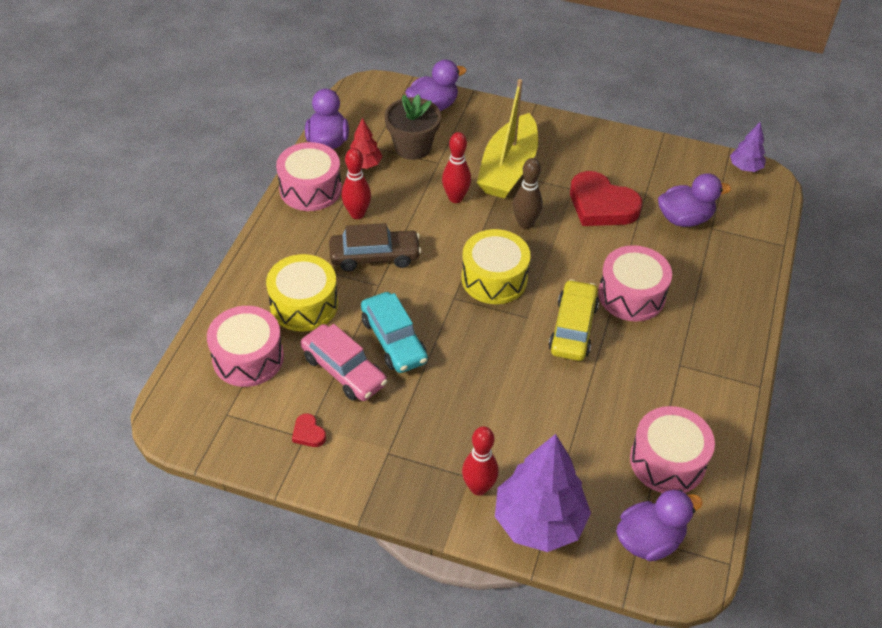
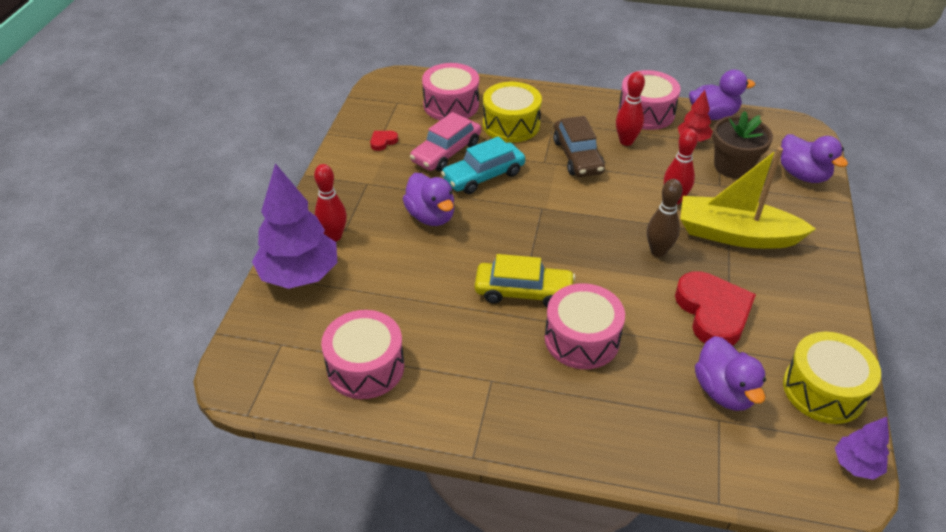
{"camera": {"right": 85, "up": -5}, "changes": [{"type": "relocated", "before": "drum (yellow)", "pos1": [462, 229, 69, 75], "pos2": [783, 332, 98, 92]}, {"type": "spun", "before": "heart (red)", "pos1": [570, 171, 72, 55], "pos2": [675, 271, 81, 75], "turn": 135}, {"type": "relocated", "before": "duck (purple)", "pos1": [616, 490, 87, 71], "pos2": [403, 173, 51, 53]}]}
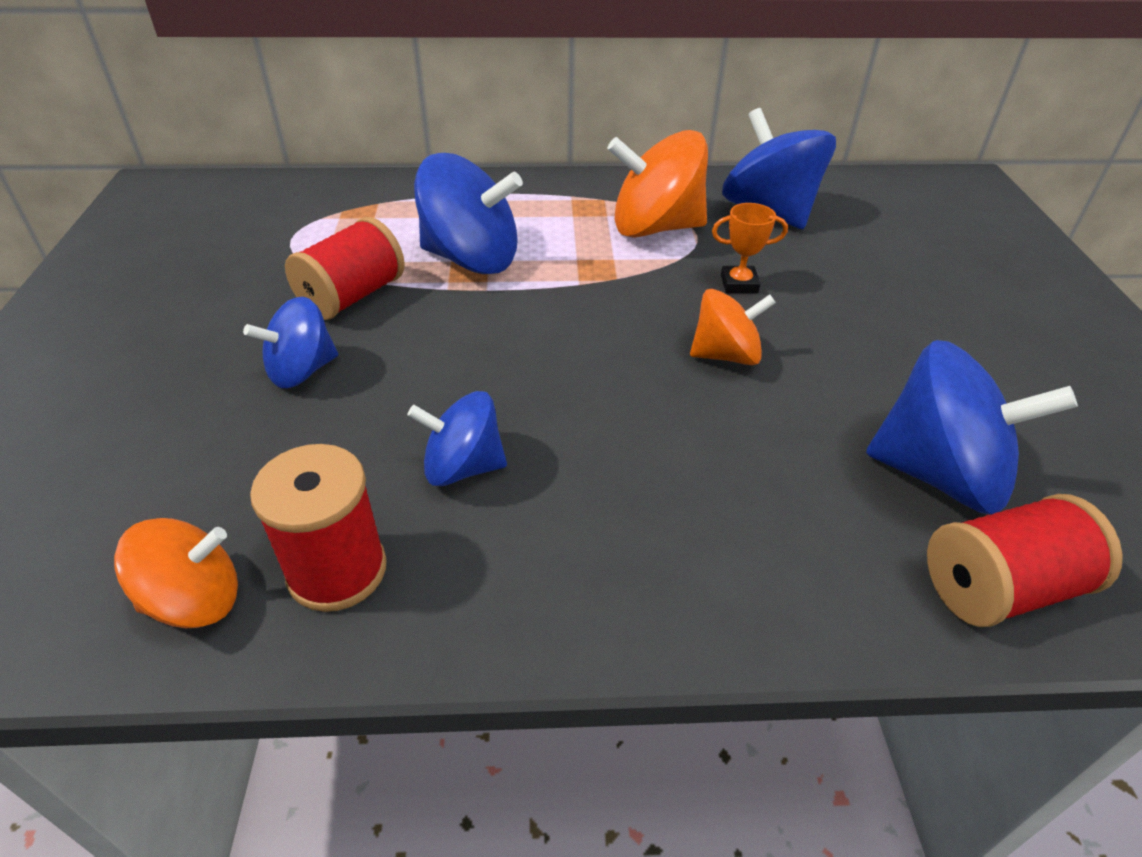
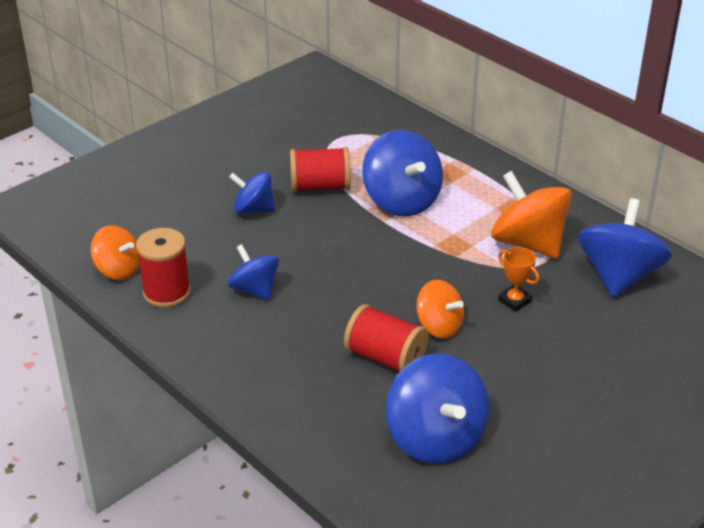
{"camera": {"right": 50, "up": -5}, "changes": [{"type": "relocated", "before": "spool (red)", "pos1": [927, 494, 196, 133], "pos2": [344, 304, 84, 68]}]}
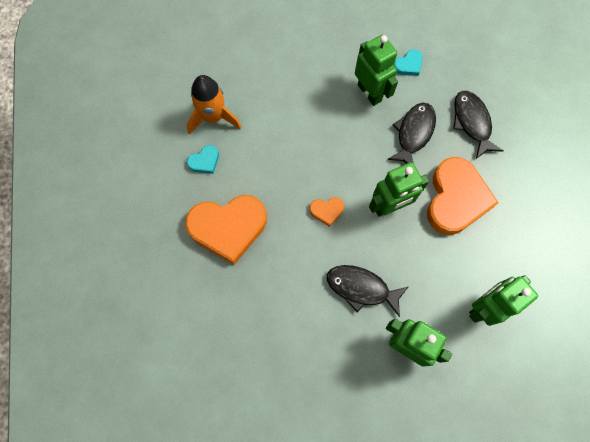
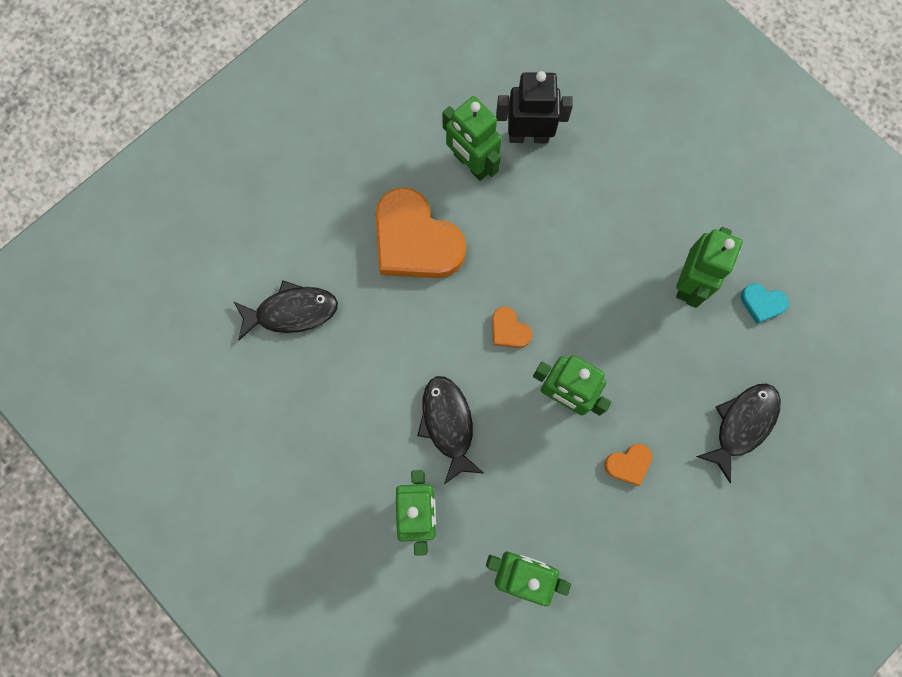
{"camera": {"right": 55, "up": 5}, "changes": [{"type": "exchanged", "before": "rocket (orange)", "after": "robot (black)", "pos1": [187, 75, 54, 60], "pos2": [496, 71, 77, 72]}, {"type": "exchanged", "before": "heart (turquoise)", "after": "robot (green)", "pos1": [187, 145, 32, 29], "pos2": [442, 96, 60, 85]}, {"type": "relocated", "before": "fish (black)", "pos1": [387, 103, 49, 61], "pos2": [233, 280, 105, 60]}, {"type": "size", "before": "heart (orange)", "pos1": [427, 157, 72, 78], "pos2": [604, 444, 48, 42], "scale": 0.44}]}
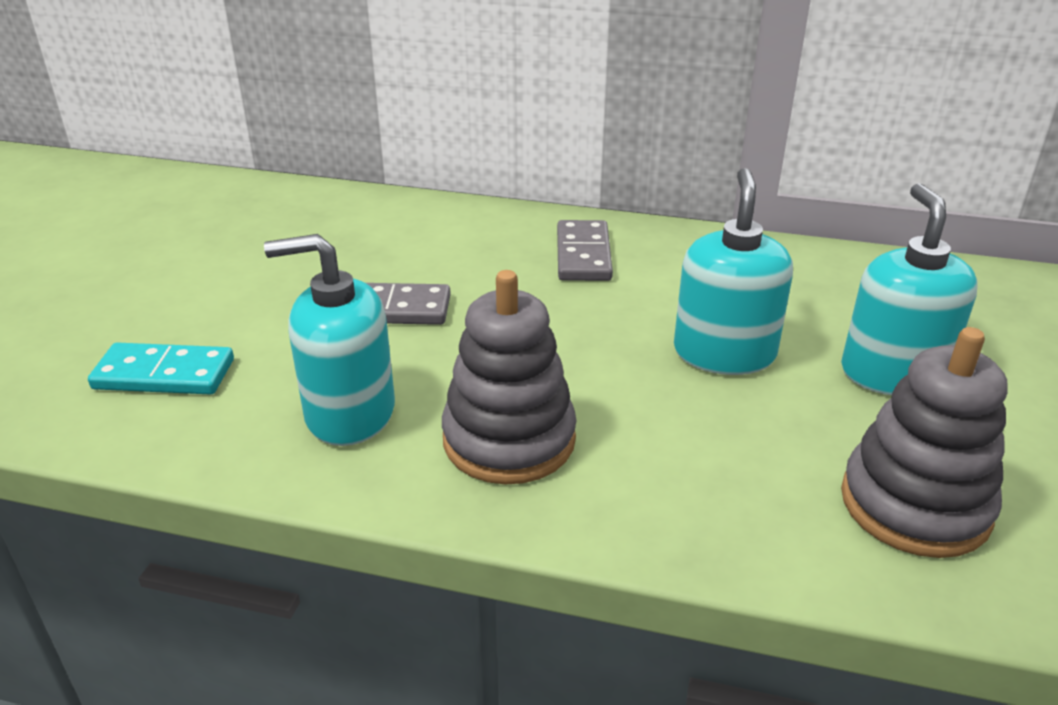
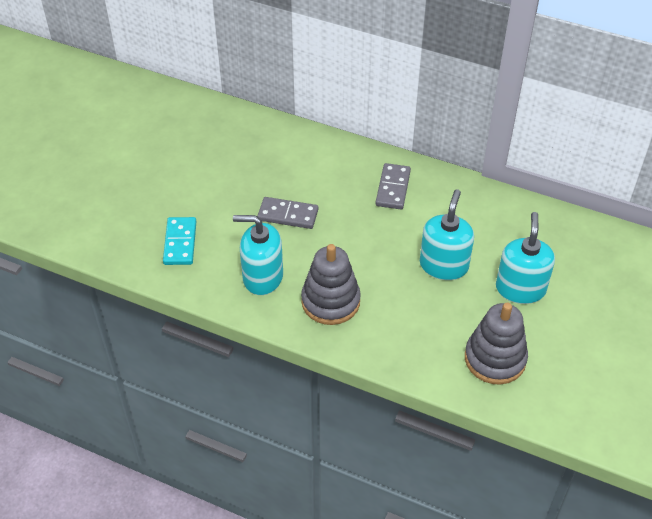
{"camera": {"right": 10, "up": 15}, "changes": [{"type": "spun", "before": "domino (turquoise)", "pos1": [88, 343, 146, 52], "pos2": [163, 217, 33, 48], "turn": 75}]}
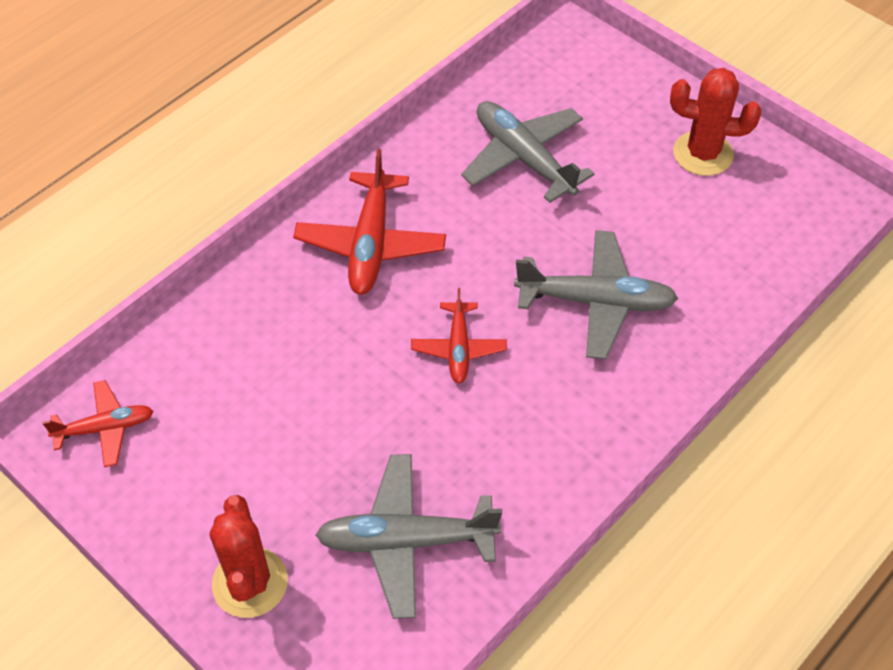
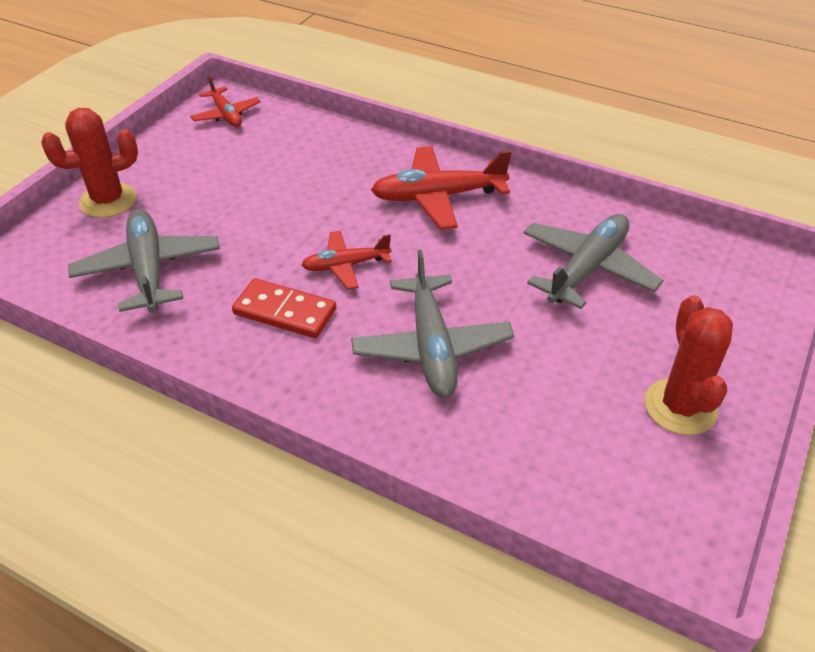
{"camera": {"right": 75, "up": -10}, "changes": [{"type": "appeared", "after": "domino (red)", "pos2": [232, 278, 104, 60]}]}
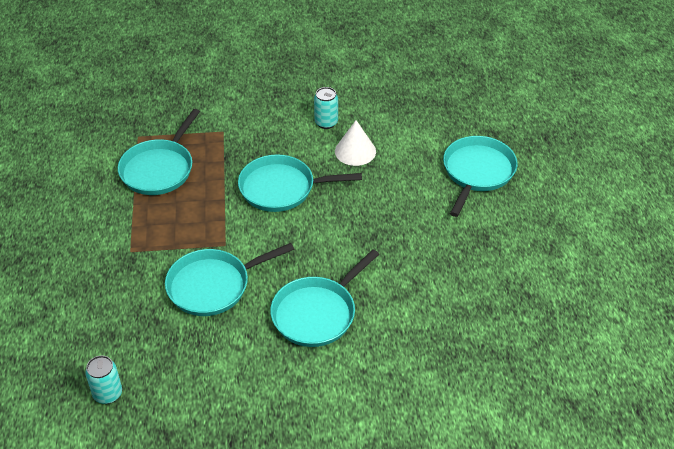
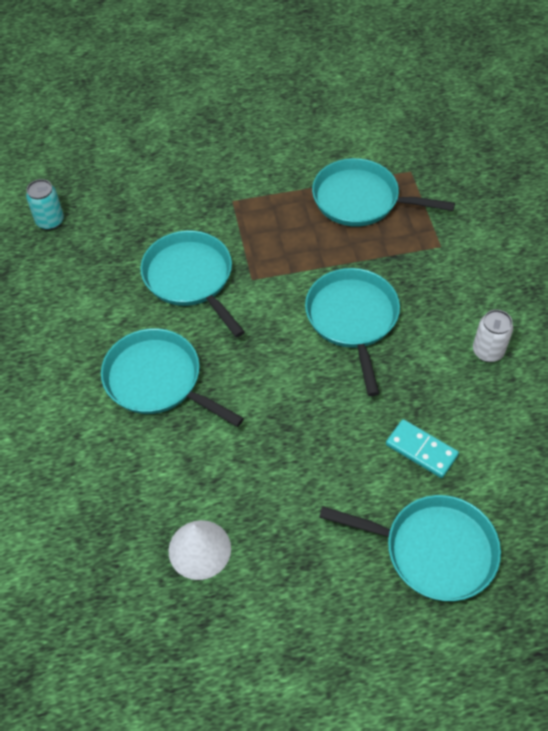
{"camera": {"right": 85, "up": 10}, "changes": [{"type": "colour", "before": "can (turquoise)", "after": "can (white)", "pos1": [314, 87, 24, 42], "pos2": [473, 310, 40, 52]}, {"type": "relocated", "before": "cone (white)", "pos1": [335, 120, 41, 46], "pos2": [169, 520, 62, 60]}, {"type": "appeared", "after": "domino (turquoise)", "pos2": [386, 419, 73, 59]}]}
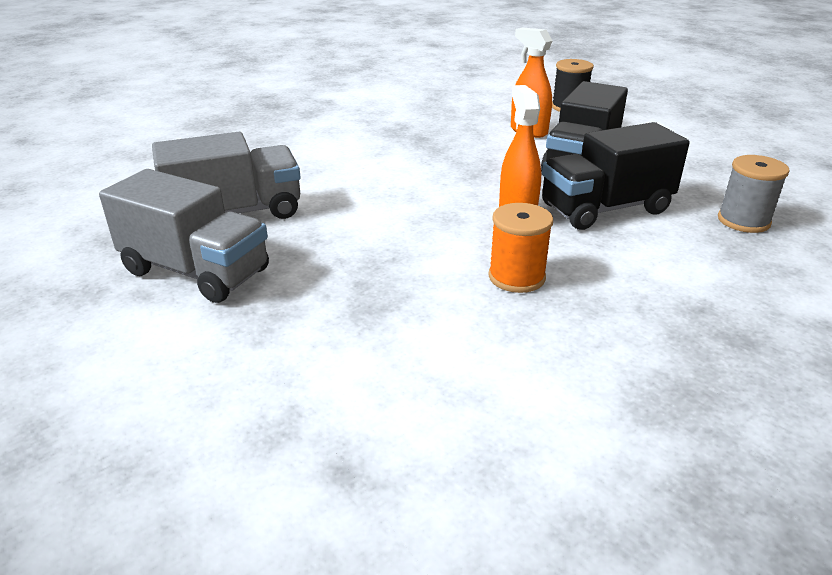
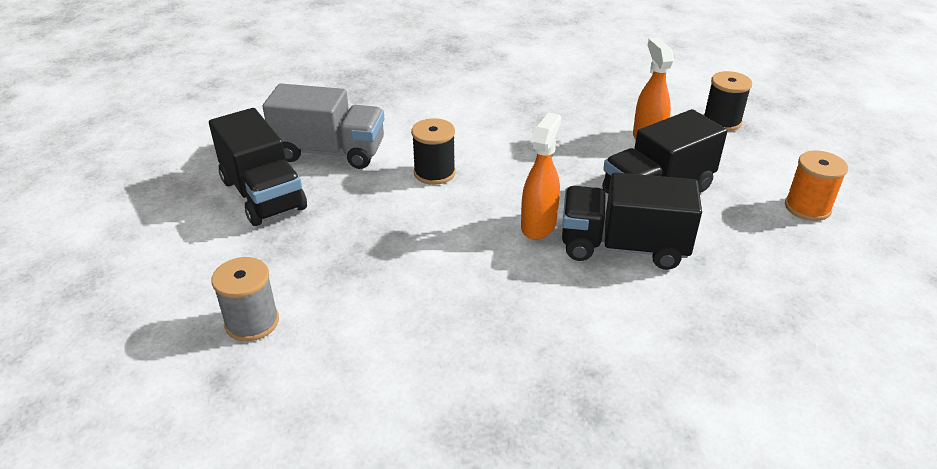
{"camera": {"right": 30, "up": 5}, "changes": [{"type": "colour", "before": "truck (grey)", "after": "truck (black)", "pos1": [99, 169, 170, 134], "pos2": [209, 108, 98, 118]}, {"type": "relocated", "before": "spool (orange)", "pos1": [488, 203, 65, 90], "pos2": [785, 150, 63, 71]}, {"type": "relocated", "before": "spool (grey)", "pos1": [718, 155, 72, 78], "pos2": [211, 257, 68, 84]}, {"type": "appeared", "after": "spool (black)", "pos2": [411, 118, 44, 67]}]}
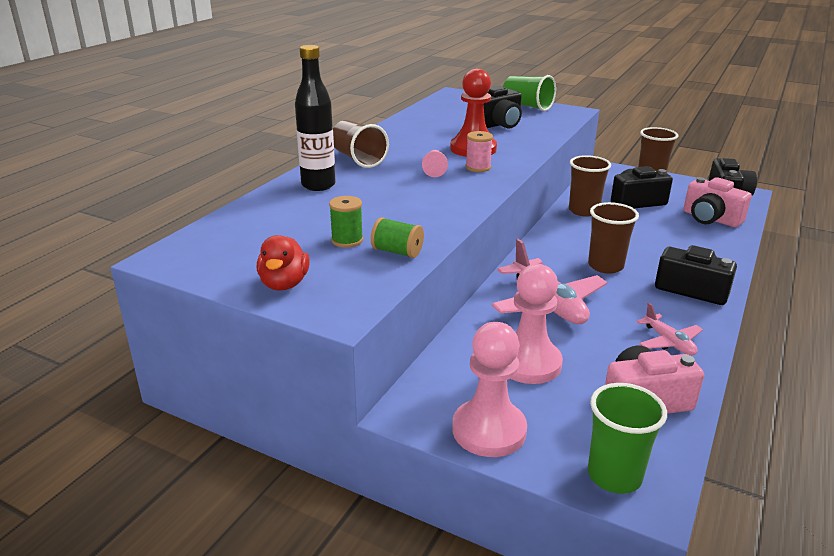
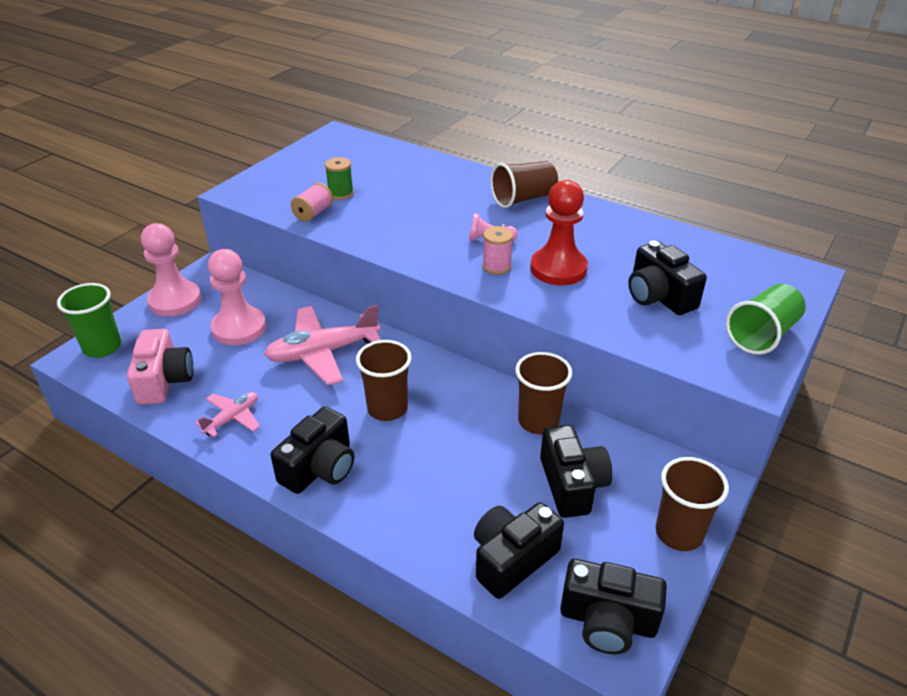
{"camera": {"right": 95, "up": 10}, "changes": [{"type": "missing", "before": "duck (red)", "pos1": [257, 235, 53, 56]}, {"type": "missing", "before": "bottle (black)", "pos1": [295, 45, 40, 146]}, {"type": "colour", "before": "spool (green)", "after": "spool (pink)", "pos1": [371, 217, 53, 41], "pos2": [291, 183, 42, 39]}, {"type": "spun", "before": "plane (pink)", "pos1": [636, 303, 67, 52], "pos2": [195, 392, 65, 45], "turn": 150}, {"type": "colour", "before": "camera (pink)", "after": "camera (black)", "pos1": [684, 177, 68, 50], "pos2": [474, 502, 90, 97]}]}
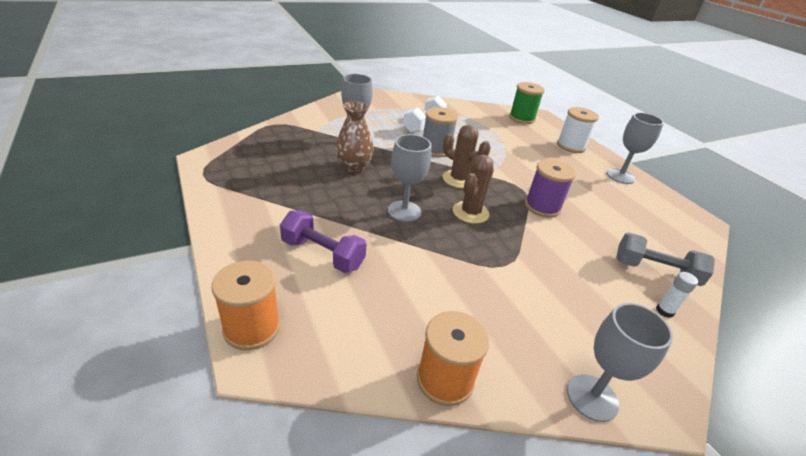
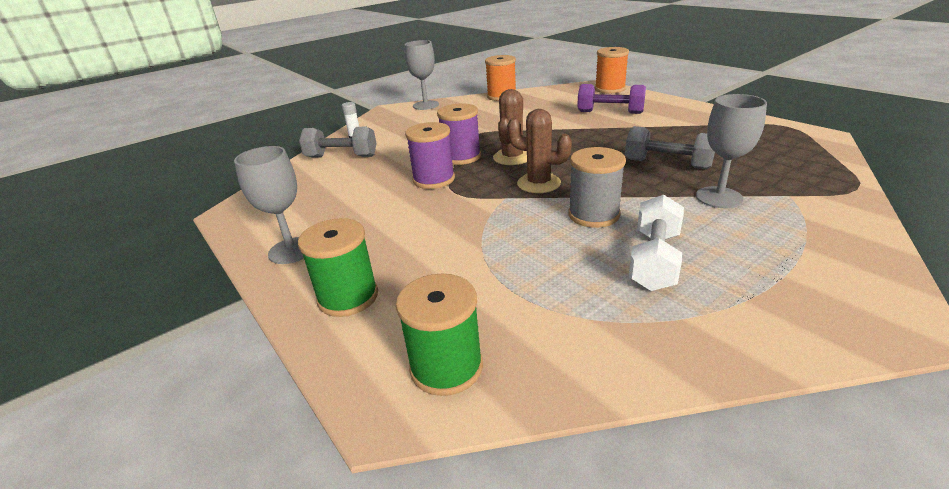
{"camera": {"right": 175, "up": -5}, "changes": [{"type": "exchanged", "before": "vase (brown)", "after": "dumbbell (grey)", "pos1": [335, 101, 39, 73], "pos2": [625, 126, 90, 44]}, {"type": "missing", "before": "goblet (grey)", "pos1": [388, 134, 43, 88]}, {"type": "colour", "before": "spool (white)", "after": "spool (green)", "pos1": [557, 107, 42, 46], "pos2": [298, 218, 80, 99]}, {"type": "appeared", "after": "spool (purple)", "pos2": [437, 103, 44, 62]}]}
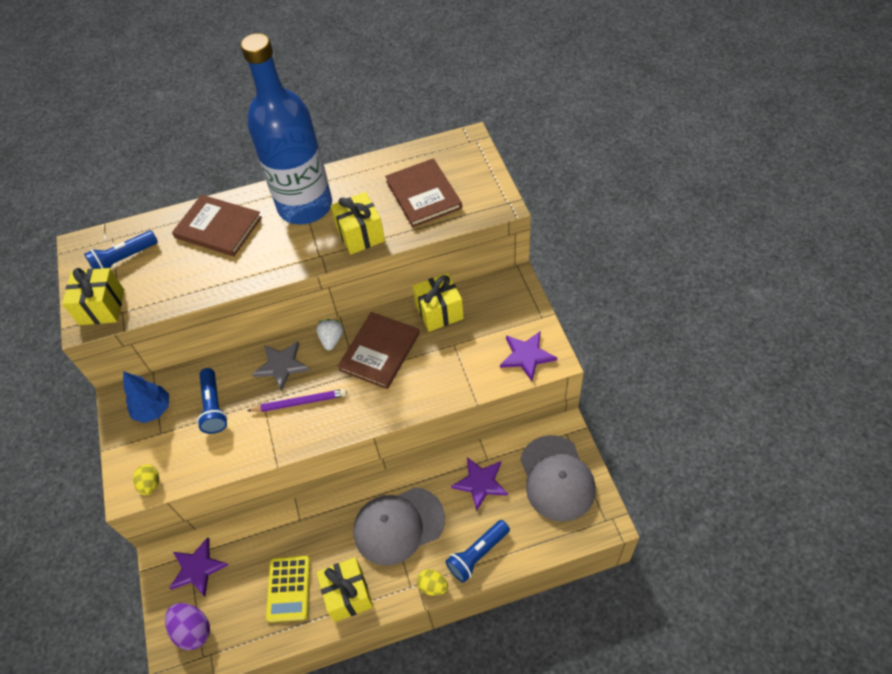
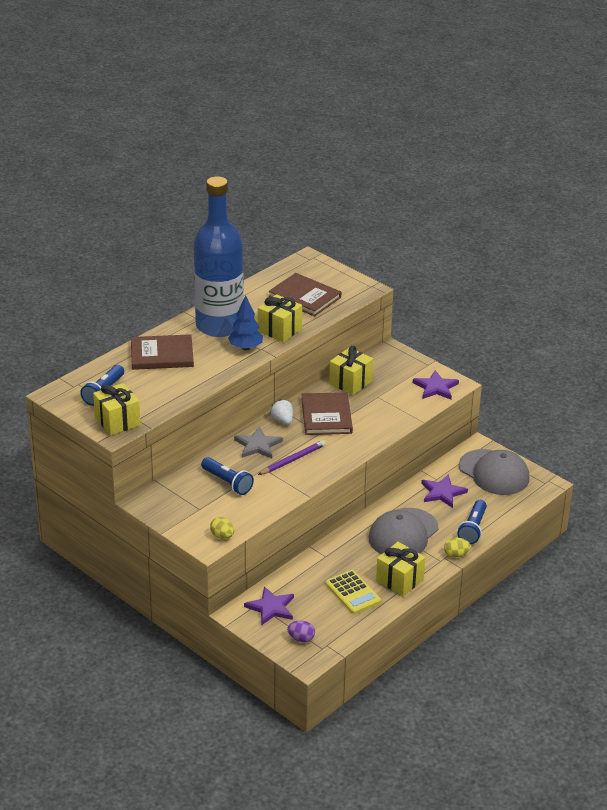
{"camera": {"right": -35, "up": -20}, "changes": [{"type": "relocated", "before": "tree (blue)", "pos1": [123, 371, 46, 52], "pos2": [228, 295, 35, 56]}, {"type": "size", "before": "egg (purple)", "pos1": [165, 603, 45, 47], "pos2": [287, 621, 28, 21], "scale": 0.66}]}
